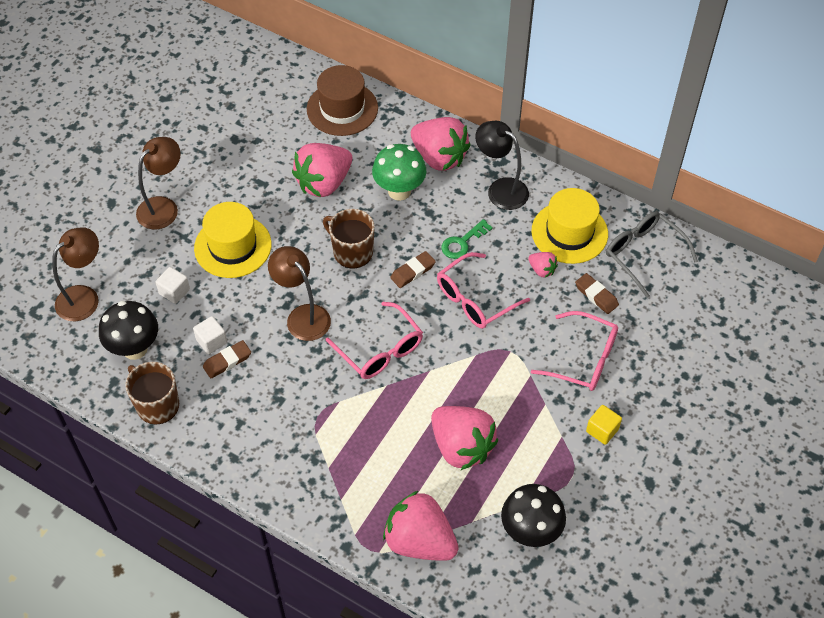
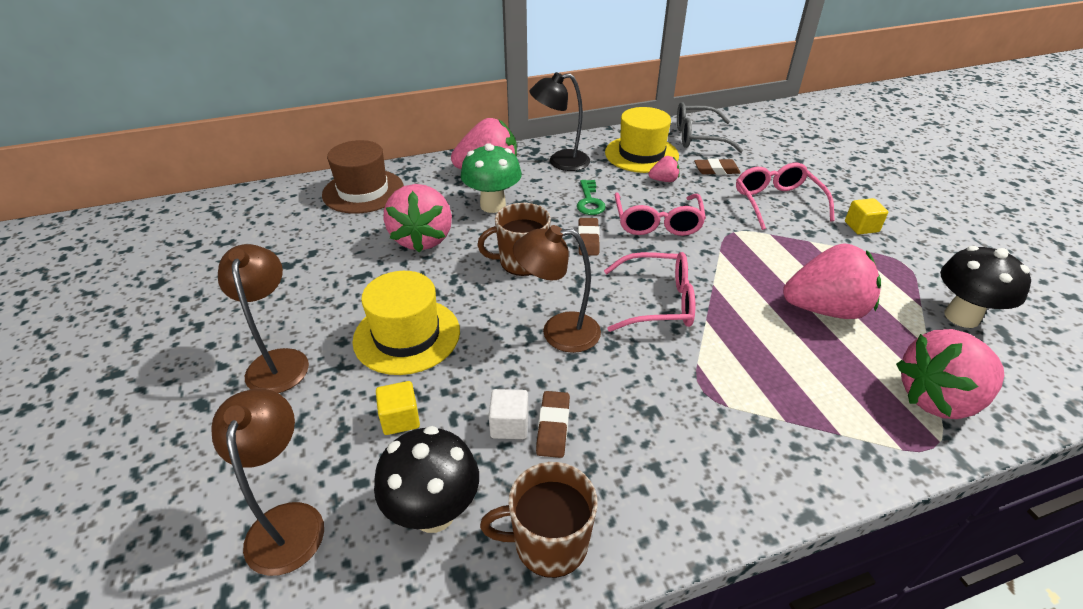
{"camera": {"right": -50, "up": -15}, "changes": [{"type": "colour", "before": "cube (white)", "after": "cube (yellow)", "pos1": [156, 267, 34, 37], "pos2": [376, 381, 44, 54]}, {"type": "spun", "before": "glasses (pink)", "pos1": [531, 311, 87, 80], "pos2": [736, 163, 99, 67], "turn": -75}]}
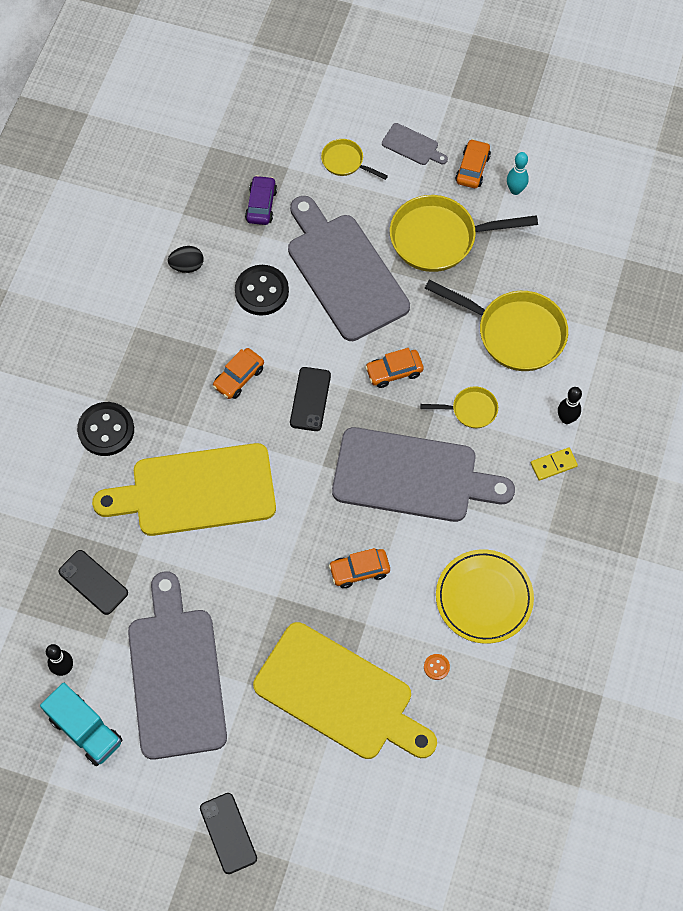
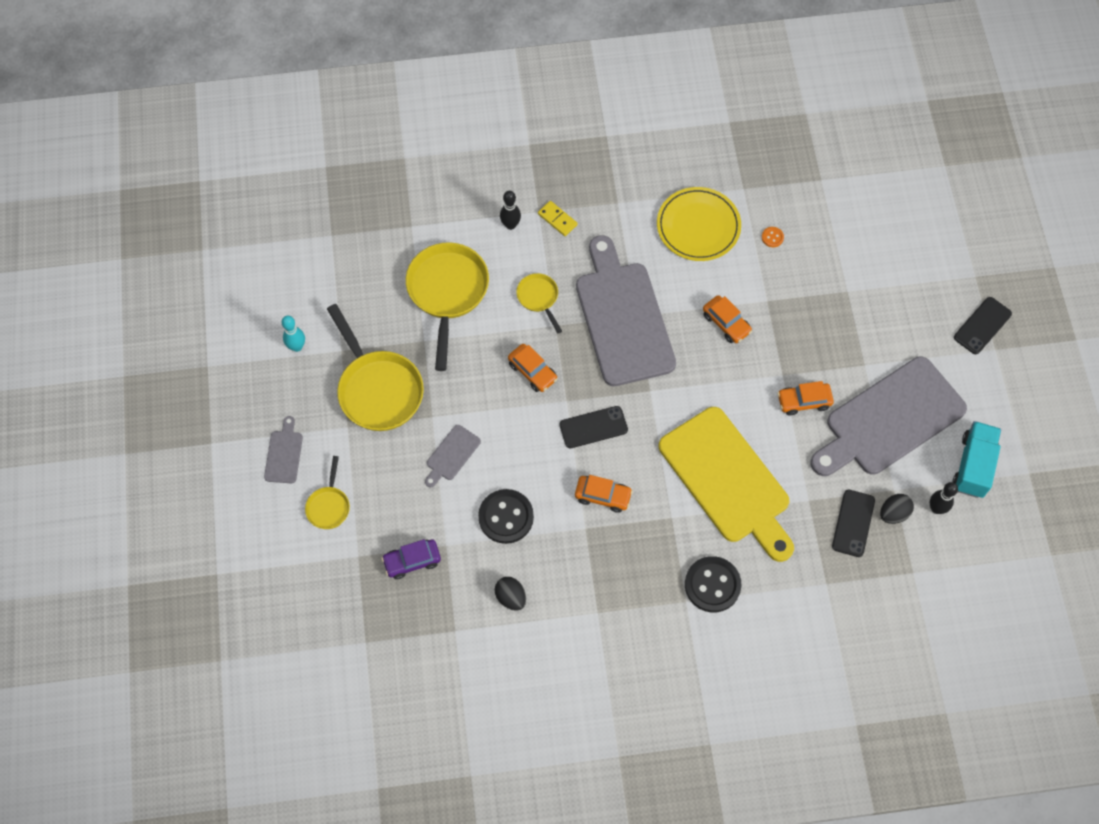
{"camera": {"right": -115, "up": 0}, "changes": [{"type": "missing", "before": "cutting board (yellow)", "pos1": [253, 622, 184, 137]}, {"type": "size", "before": "cutting board (grey)", "pos1": [288, 196, 122, 145], "pos2": [425, 425, 56, 62], "scale": 0.42}, {"type": "relocated", "before": "car (orange)", "pos1": [455, 139, 36, 49], "pos2": [777, 381, 57, 34]}, {"type": "appeared", "after": "egg (black)", "pos2": [880, 494, 34, 30]}]}
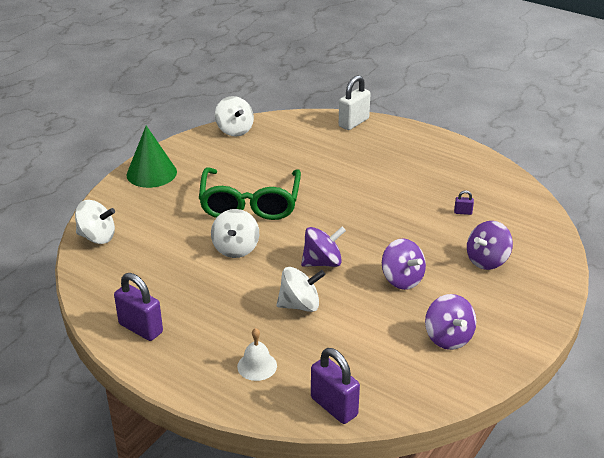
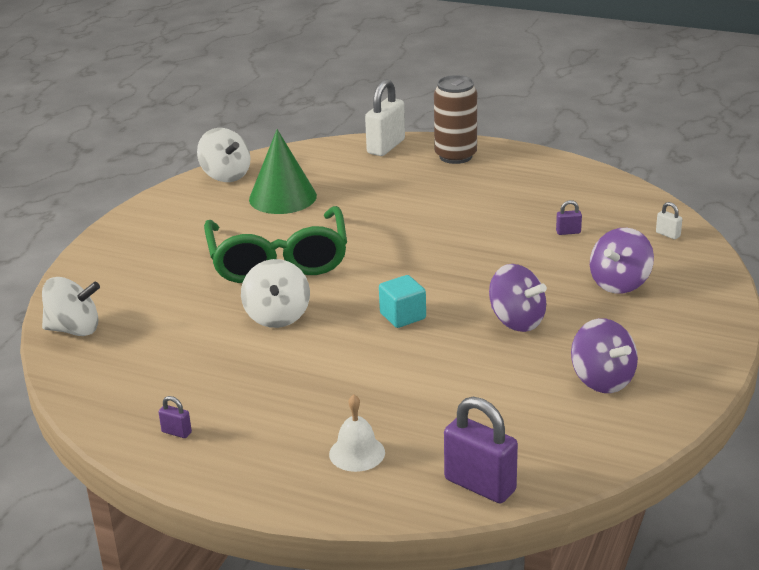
{"camera": {"right": -10, "up": -5}, "changes": [{"type": "size", "before": "padlock (purple)", "pos1": [114, 273, 49, 68], "pos2": [159, 396, 33, 42], "scale": 0.45}, {"type": "relocated", "before": "cone (green)", "pos1": [127, 126, 50, 62], "pos2": [249, 129, 68, 85]}, {"type": "missing", "before": "spinning top (white)", "pos1": [277, 267, 48, 45]}, {"type": "exchanged", "before": "spinning top (purple)", "after": "cube (turquoise)", "pos1": [301, 227, 45, 40], "pos2": [379, 275, 47, 53]}, {"type": "appeared", "after": "can (brown)", "pos2": [434, 75, 43, 89]}, {"type": "appeared", "after": "padlock (white)", "pos2": [656, 202, 26, 37]}]}
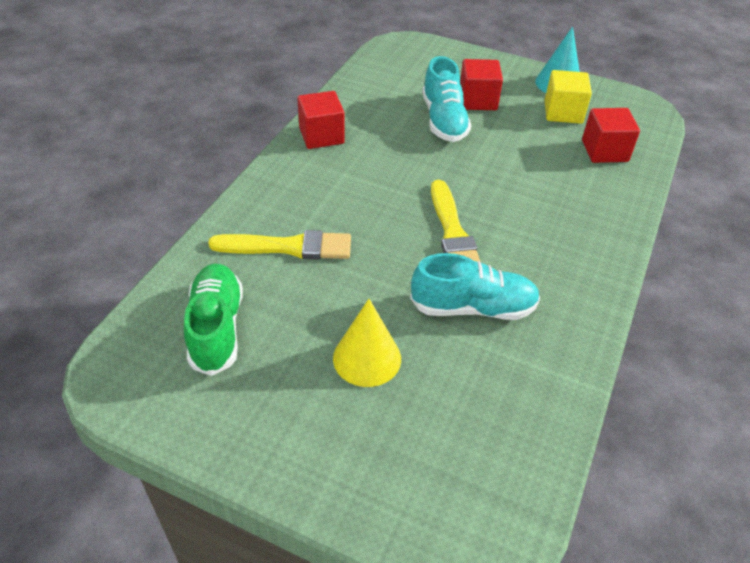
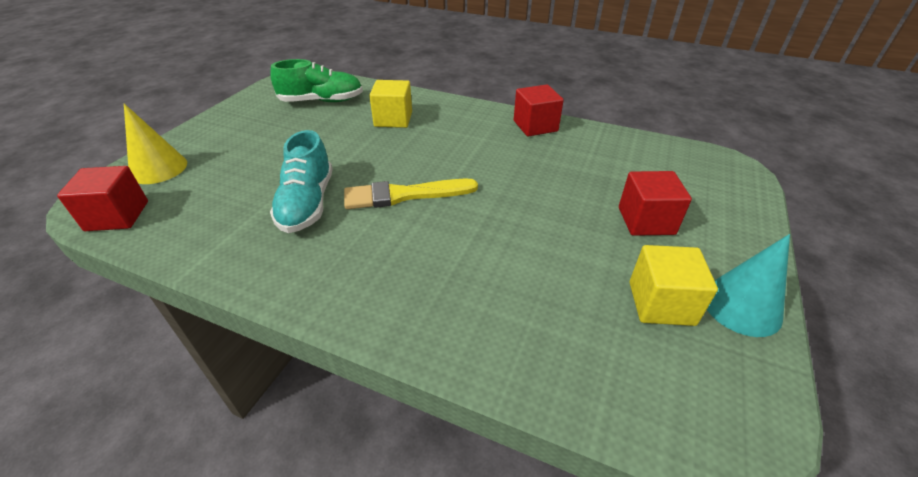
{"camera": {"right": 90, "up": -5}, "changes": [{"type": "exchanged", "before": "brush (yellow)", "after": "cube (yellow)", "pos1": [208, 230, 143, 30], "pos2": [369, 80, 43, 48]}, {"type": "relocated", "before": "cone (yellow)", "pos1": [333, 299, 68, 88], "pos2": [124, 104, 63, 80]}, {"type": "missing", "before": "shoe (turquoise)", "pos1": [422, 56, 49, 86]}, {"type": "relocated", "before": "cube (red)", "pos1": [582, 108, 58, 55], "pos2": [57, 166, 91, 65]}]}
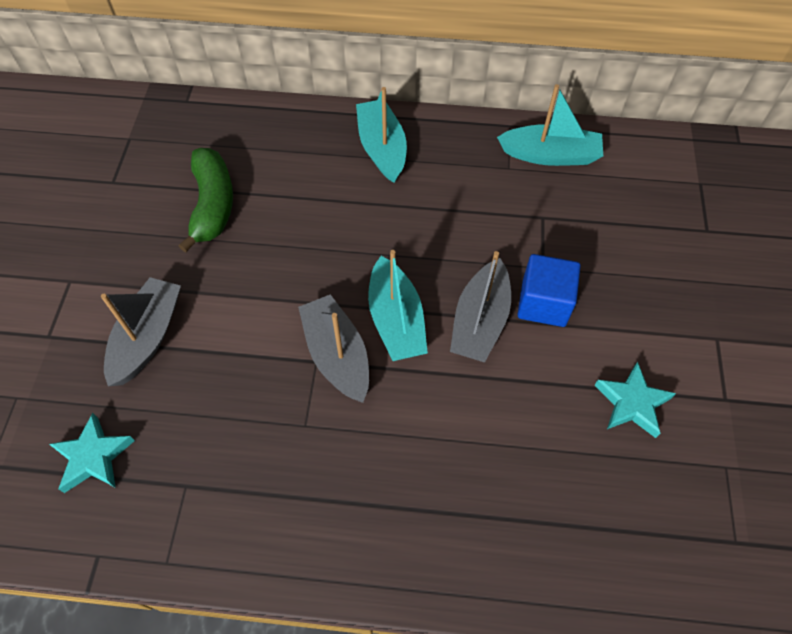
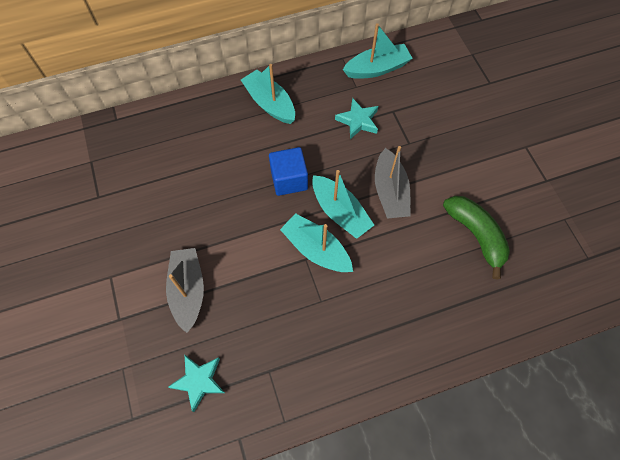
{"camera": {"right": -25, "up": 5}, "changes": [{"type": "relocated", "before": "banana (green)", "pos1": [179, 148, 54, 104], "pos2": [443, 196, 67, 84]}, {"type": "colour", "before": "boat (grey)", "after": "boat (turquoise)", "pos1": [298, 294, 71, 109], "pos2": [280, 213, 73, 59]}, {"type": "relocated", "before": "cube (blue)", "pos1": [517, 254, 64, 73], "pos2": [269, 147, 39, 49]}, {"type": "relocated", "before": "star (turquoise)", "pos1": [595, 362, 81, 76], "pos2": [335, 98, 43, 41]}]}
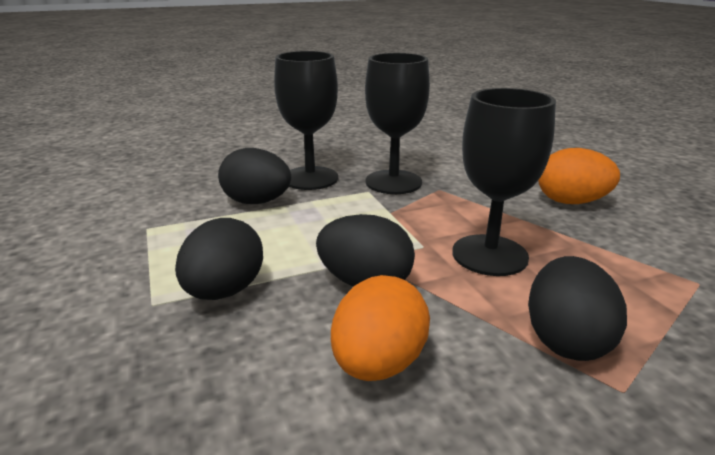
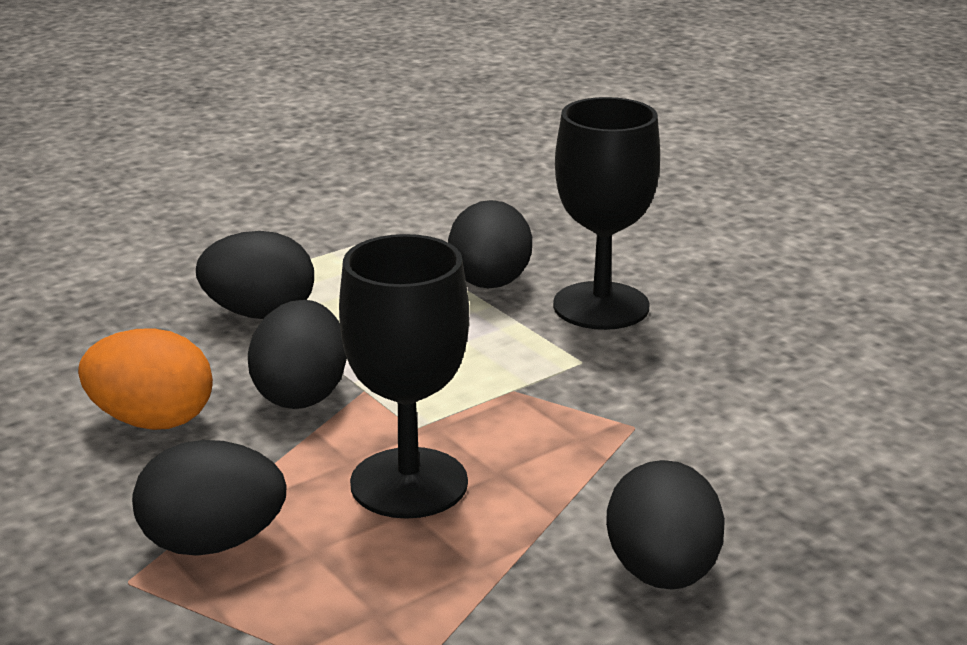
{"camera": {"right": 75, "up": 0}, "changes": [{"type": "missing", "before": "goblet (black)", "pos1": [365, 53, 65, 141]}, {"type": "colour", "before": "egg (orange)", "after": "egg (black)", "pos1": [538, 148, 82, 56], "pos2": [606, 460, 119, 130]}]}
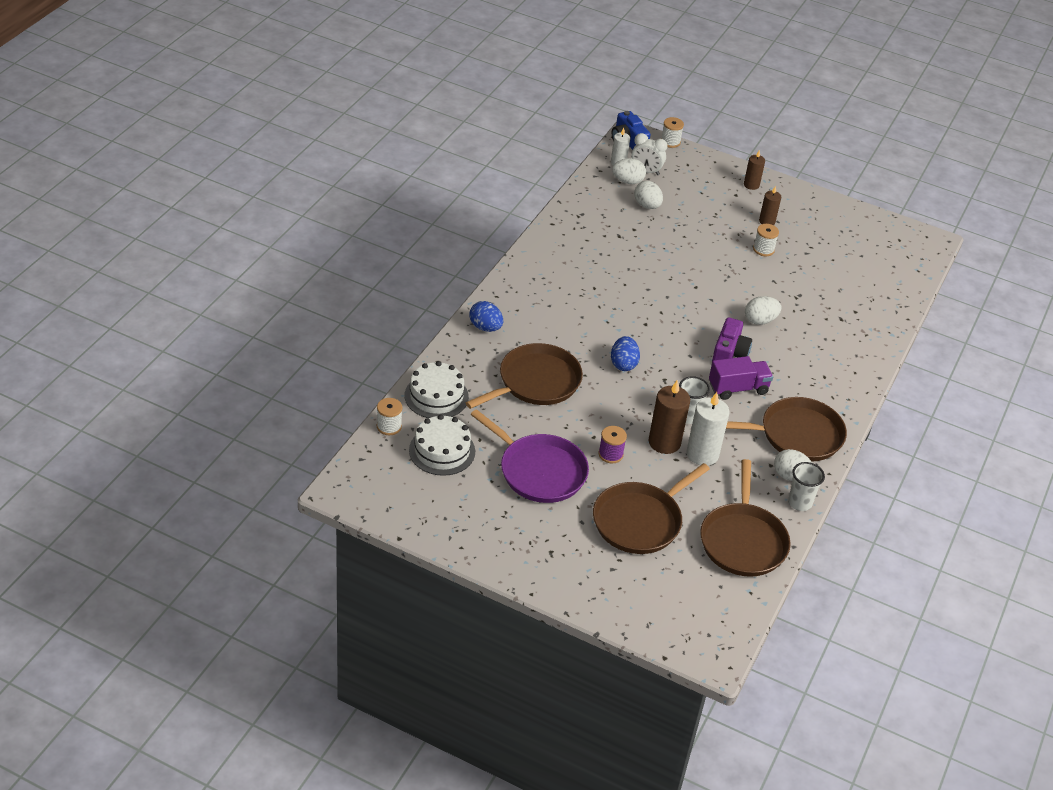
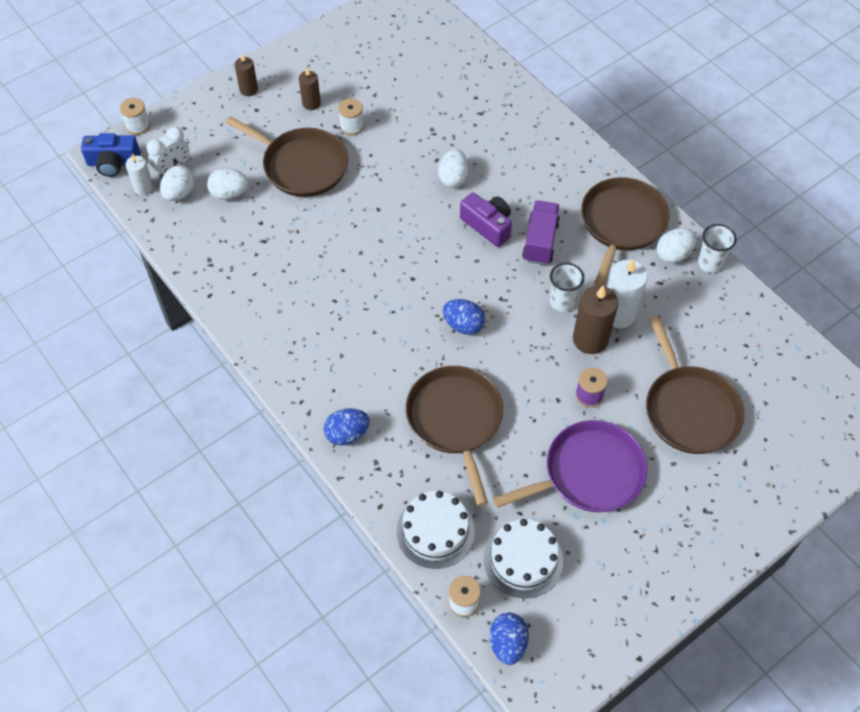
{"camera": {"right": -60, "up": 15}, "changes": [{"type": "relocated", "before": "pan (brown)", "pos1": [700, 459, 91, 118], "pos2": [225, 116, 123, 81]}, {"type": "appeared", "after": "egg (blue)", "pos2": [490, 613, 39, 52]}]}
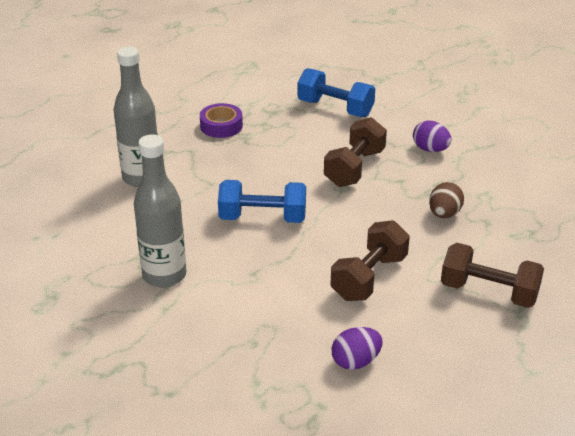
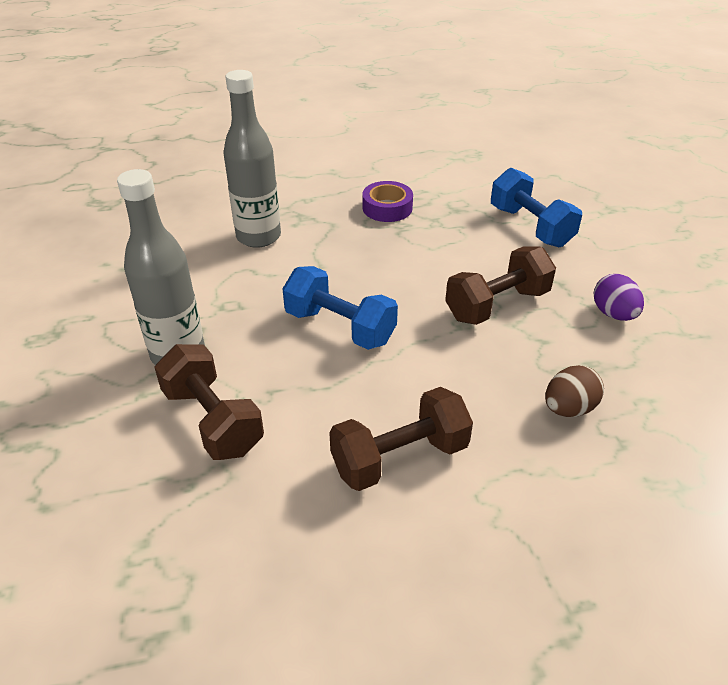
{"camera": {"right": 30, "up": 5}, "changes": [{"type": "missing", "before": "egg (purple)", "pos1": [332, 327, 51, 43]}, {"type": "relocated", "before": "dumbbell (brown)", "pos1": [441, 243, 103, 65], "pos2": [154, 344, 110, 116]}]}
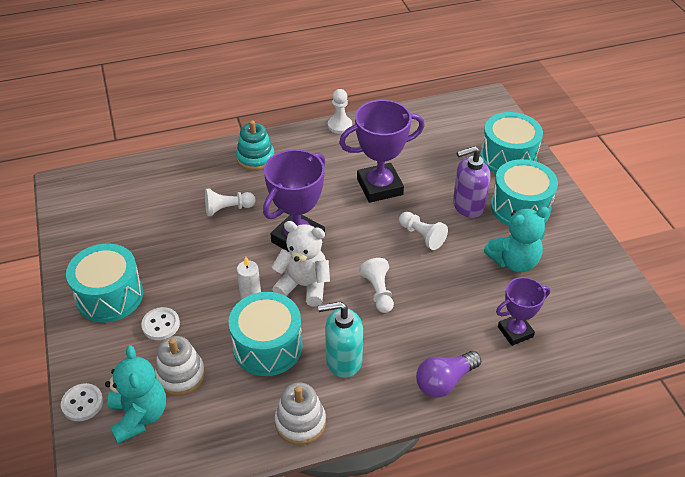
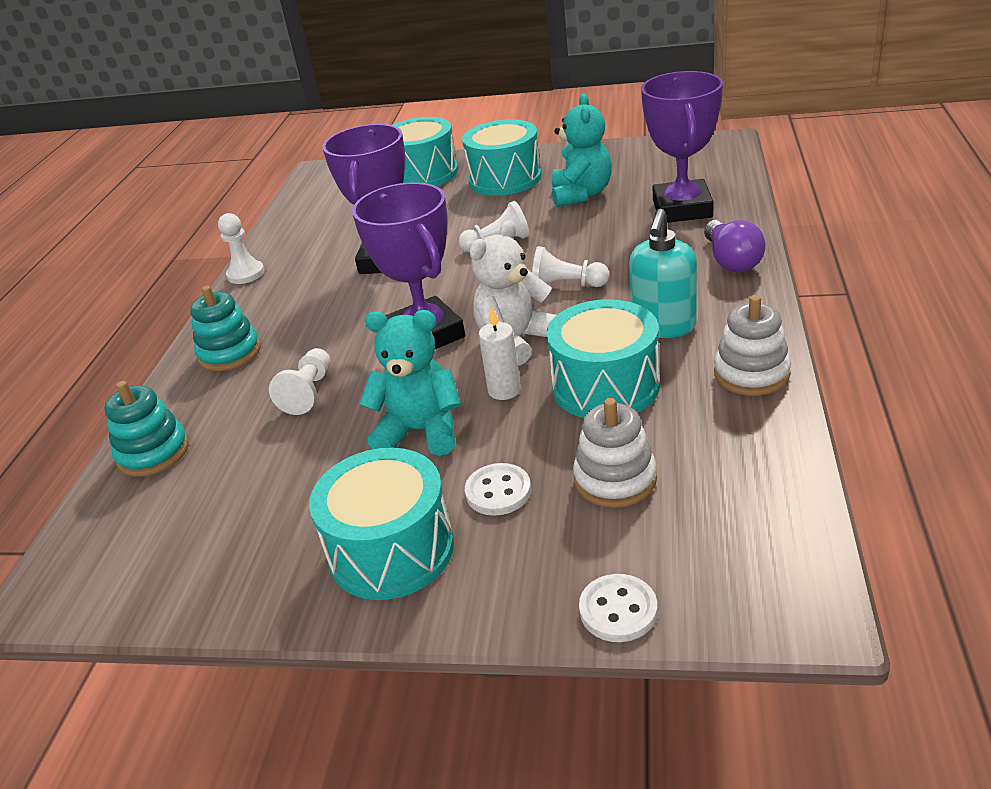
{"camera": {"right": -60, "up": -10}, "changes": [{"type": "relocated", "before": "teddy bear (turquoise)", "pos1": [105, 345, 61, 99], "pos2": [359, 310, 102, 146]}, {"type": "missing", "before": "soap dispenser (purple)", "pos1": [453, 146, 37, 72]}, {"type": "size", "before": "trophy (purple)", "pos1": [496, 277, 54, 69], "pos2": [641, 71, 82, 152], "scale": 1.66}, {"type": "appeared", "after": "stacking toy (turquoise)", "pos2": [104, 381, 85, 96]}]}
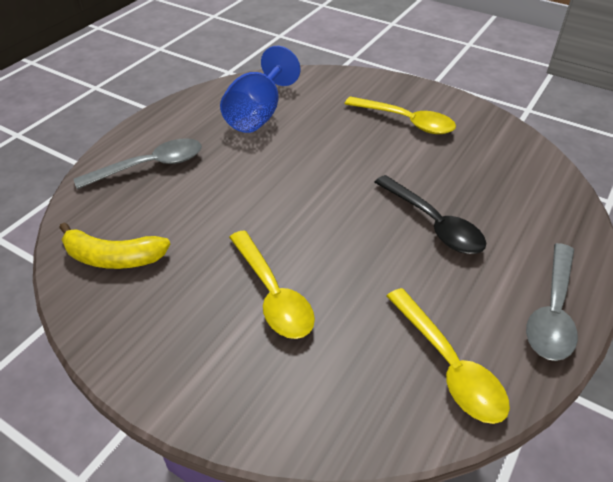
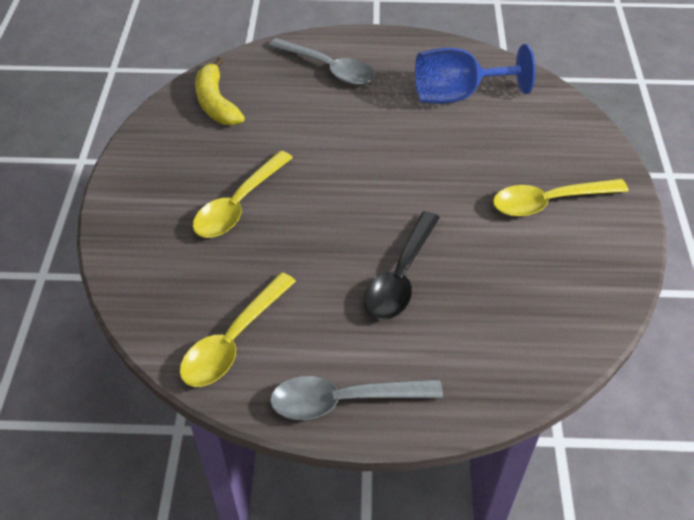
{"camera": {"right": 60, "up": 5}, "changes": [{"type": "spun", "before": "spoon (yellow)", "pos1": [345, 96, 111, 38], "pos2": [493, 179, 135, 38], "turn": 75}]}
